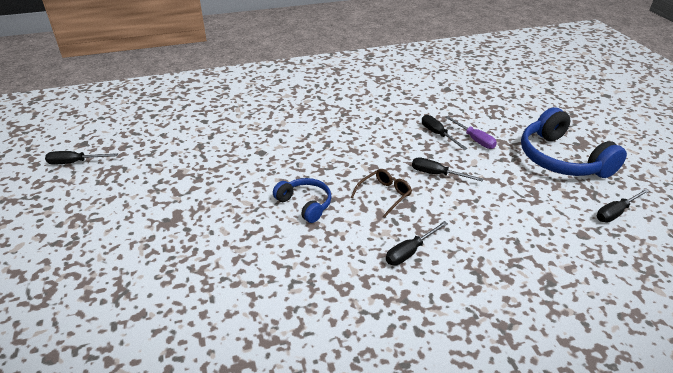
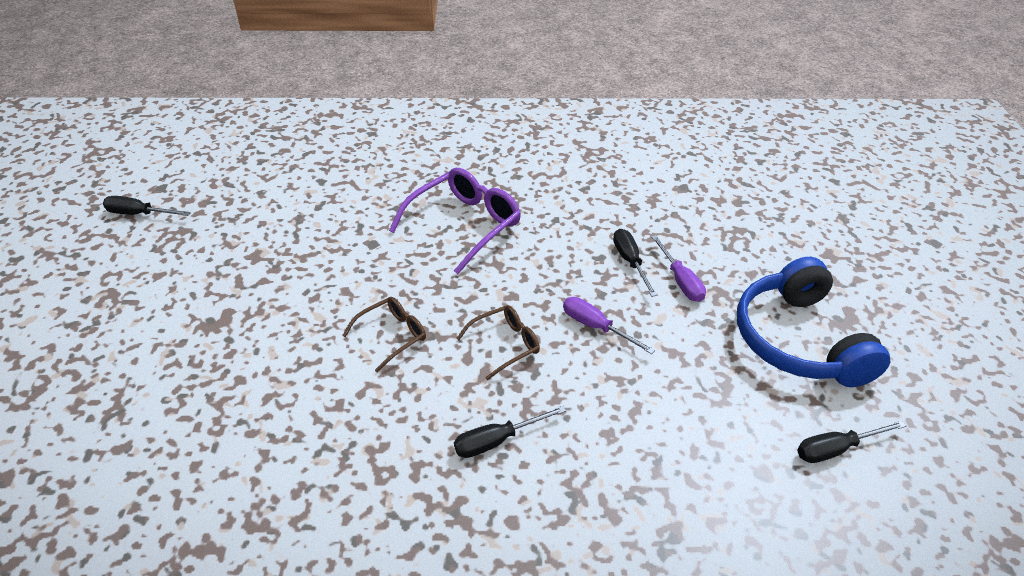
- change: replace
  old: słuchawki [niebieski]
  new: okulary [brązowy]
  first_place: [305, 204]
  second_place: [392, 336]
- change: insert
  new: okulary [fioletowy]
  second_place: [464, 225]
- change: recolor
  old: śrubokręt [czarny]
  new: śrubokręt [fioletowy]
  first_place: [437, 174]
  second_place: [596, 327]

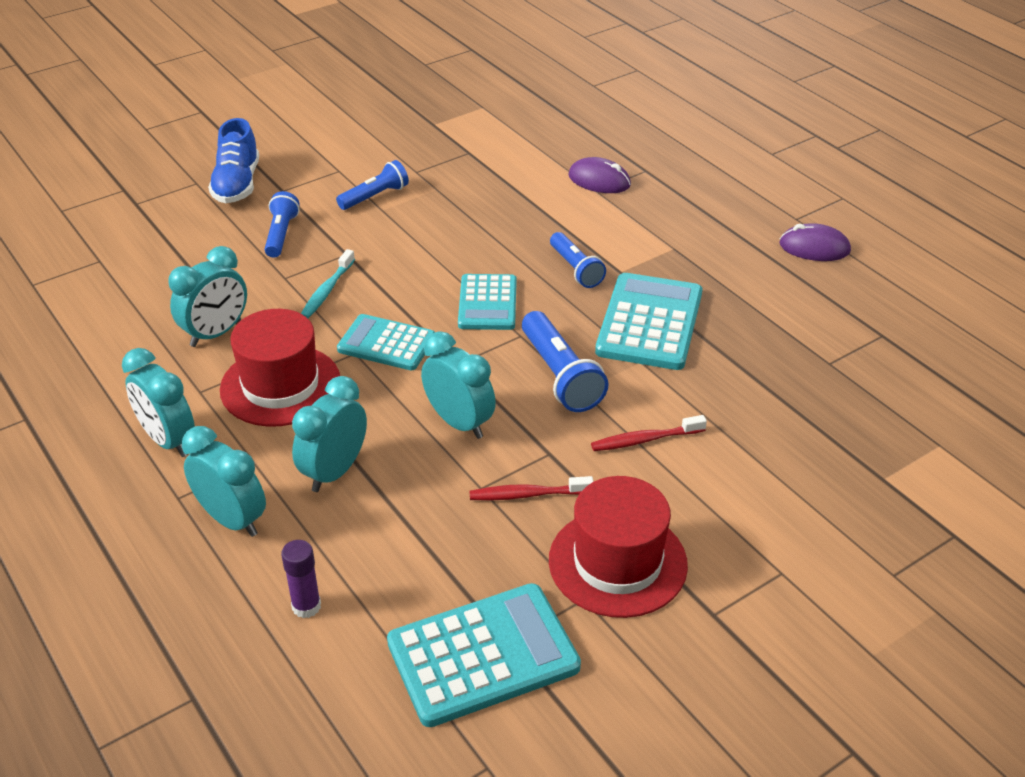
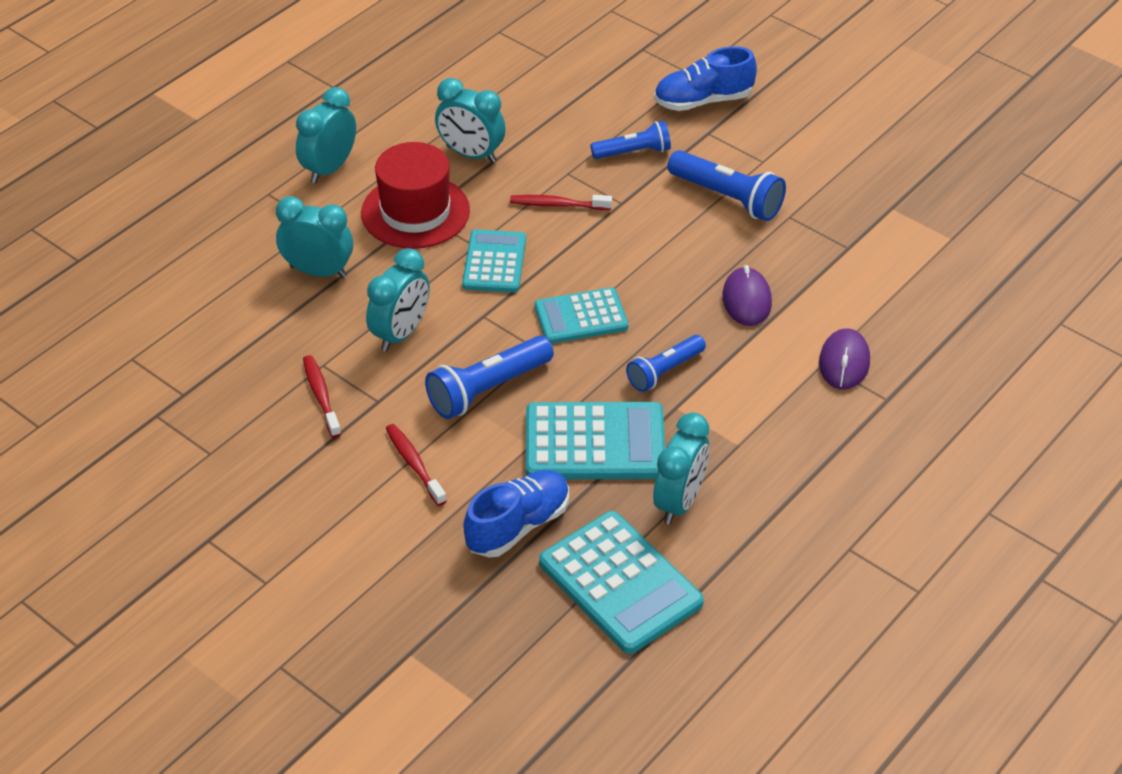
- change: insert
  new: but [niebieski]
  second_place: [518, 526]
- change: recolor
  old: szczoteczka do zębów [turkusowy]
  new: szczoteczka do zębów [czerwony]
  first_place: [327, 291]
  second_place: [557, 205]
- change: move
  old: kalkulator [turkusowy]
  first_place: [483, 655]
  second_place: [620, 583]
- change: move
  old: budzik [turkusowy]
  first_place: [232, 519]
  second_place: [679, 502]
- change: resize
  old: latarka [niebieski]
  first_place: [375, 196]
  second_place: [727, 198]
  factor: 1.51
- change: move
  old: myszka [fioletowy]
  first_place: [814, 247]
  second_place: [746, 300]
- change: delete
  old: klej w sztyfcie [fioletowy]
  first_place: [306, 606]
- change: delete
  old: kapelusz [czerwony]
  first_place: [617, 562]

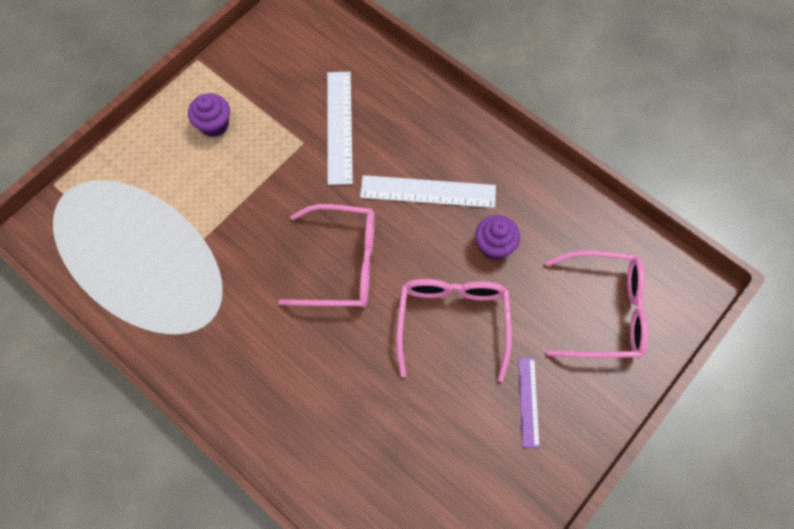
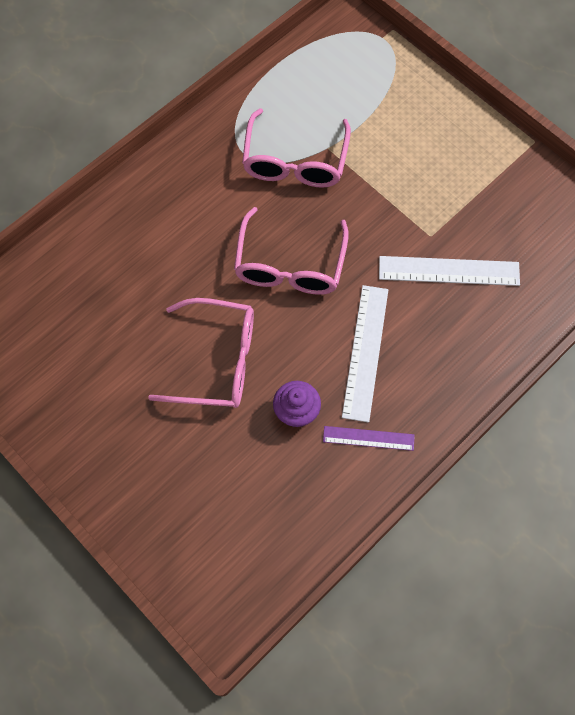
- change: move
  old: okulary [różowy]
  first_place: [604, 311]
  second_place: [295, 161]
- change: move
  old: linijka [fioletowy]
  first_place: [528, 401]
  second_place: [368, 438]
- change: delete
  old: muffinka [fioletowy]
  first_place: [214, 125]

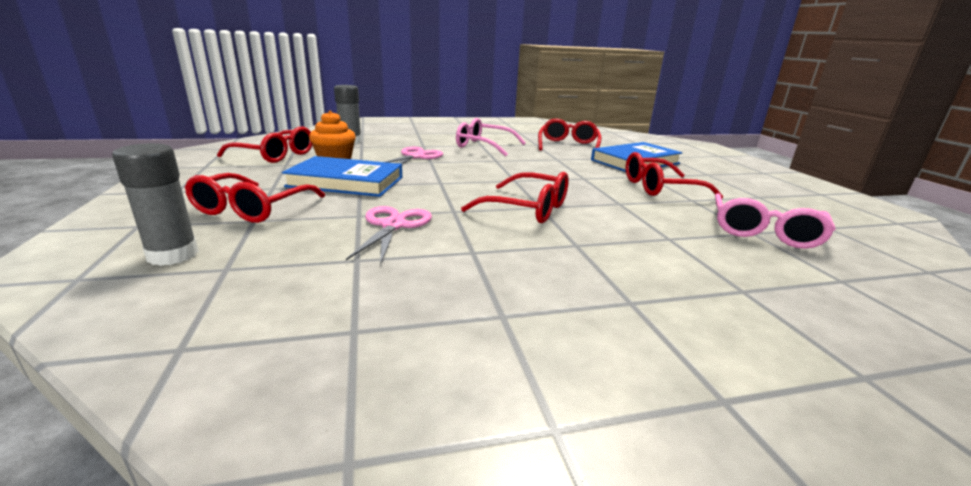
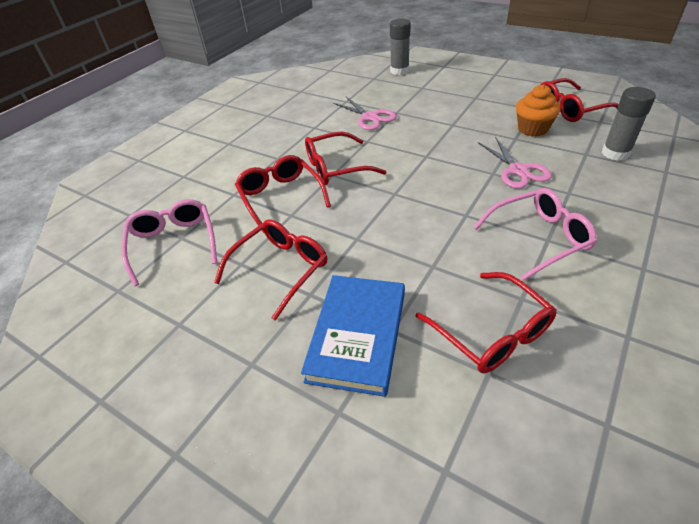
- change: move
  old: okulary [czerwony]
  first_place: [252, 209]
  second_place: [280, 197]
- change: delete
  old: książka [niebieski]
  first_place: [346, 182]

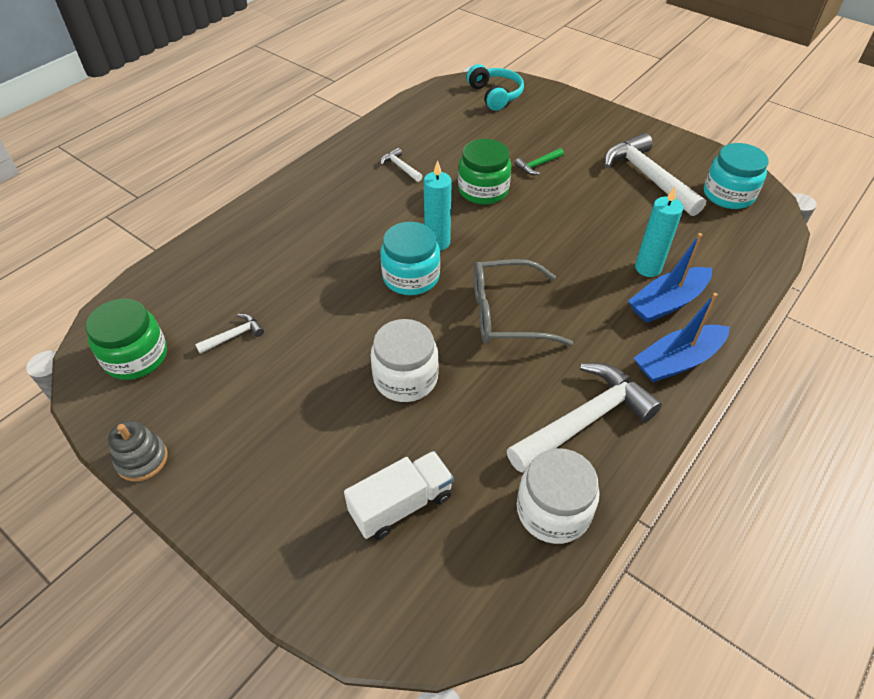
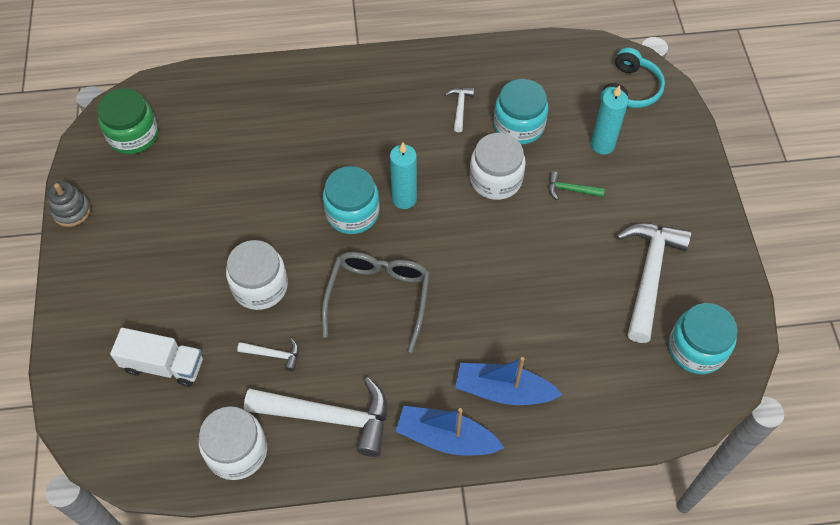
- change: move
  old: młotek [biały]
  first_place: [234, 336]
  second_place: [274, 355]
- change: rotate
  old: okulary [szary]
  first_place: [506, 314]
  second_place: [378, 297]
  degrees: 60
- change: recolor
  old: słoik [zielony]
  new: słoik [biały]
  first_place: [483, 190]
  second_place: [495, 179]
- change: insert
  new: słoik [turkusowy]
  second_place: [519, 125]
- change: move
  old: świeca [turkusowy]
  first_place: [648, 268]
  second_place: [602, 145]

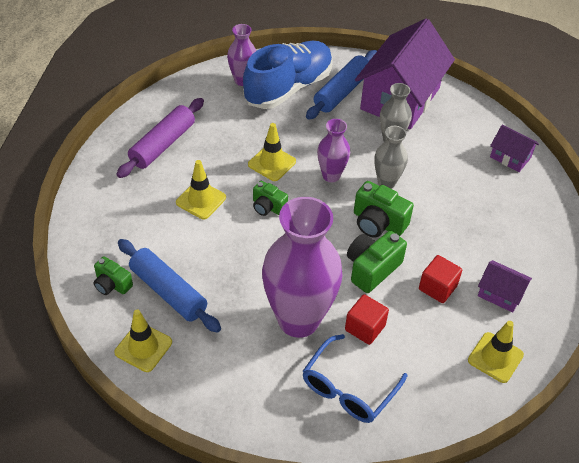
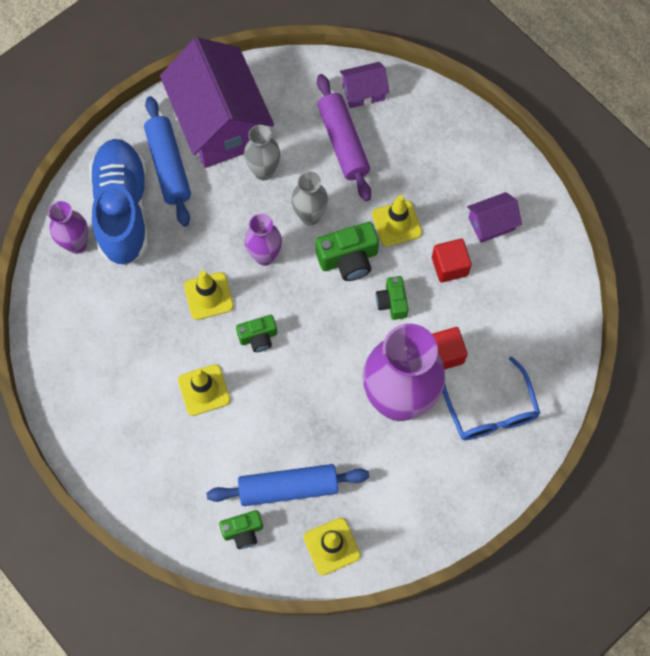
- change: move
  old: wałek do ciasta [fioletowy]
  first_place: [163, 145]
  second_place: [343, 142]
- change: move
  old: pachołek [żółty]
  first_place: [495, 357]
  second_place: [396, 223]
- change: resize
  old: aparat fotograficzny [zielony]
  first_place: [372, 269]
  second_place: [392, 302]
  factor: 0.63

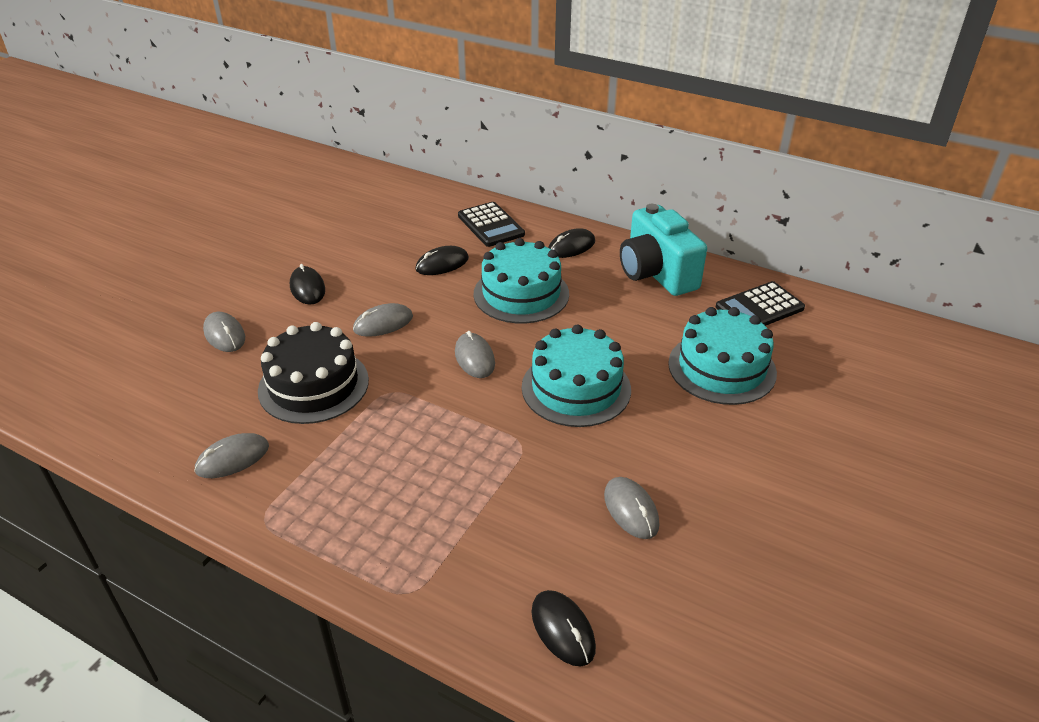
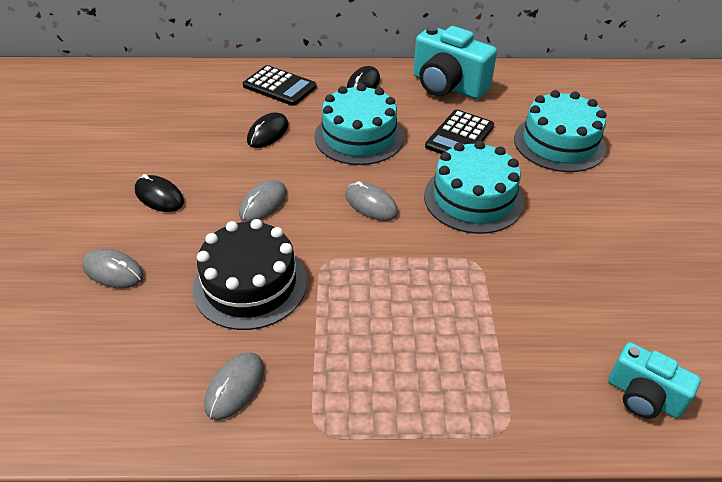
- change: move
  old: kalkulator [czarny]
  first_place: [759, 308]
  second_place: [459, 136]
- change: replace
  old: myszka [czarny]
  new: aparat fotograficzny [turkusowy]
  first_place: [563, 629]
  second_place: [643, 396]
- change: delete
  old: myszka [szary]
  first_place: [631, 510]

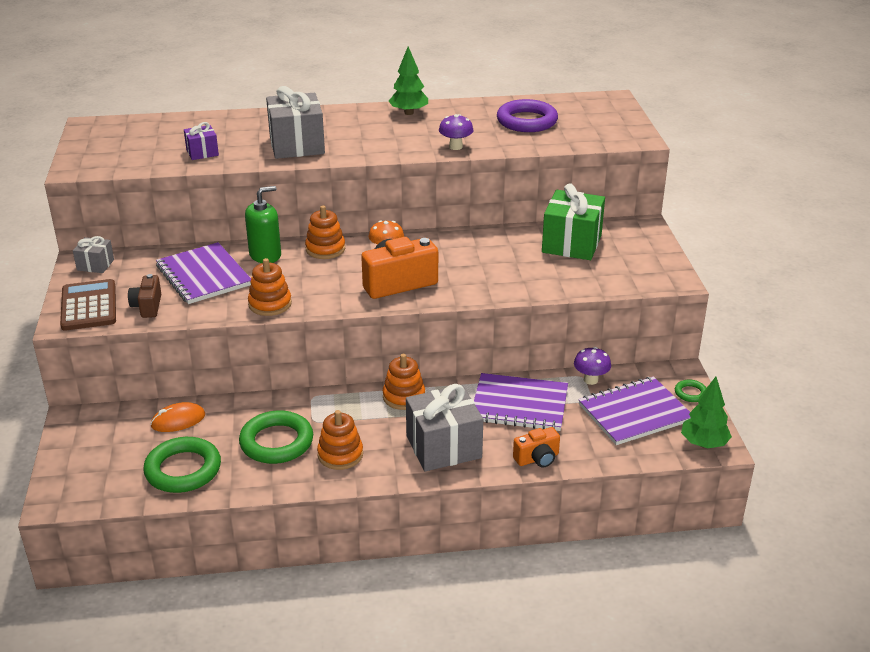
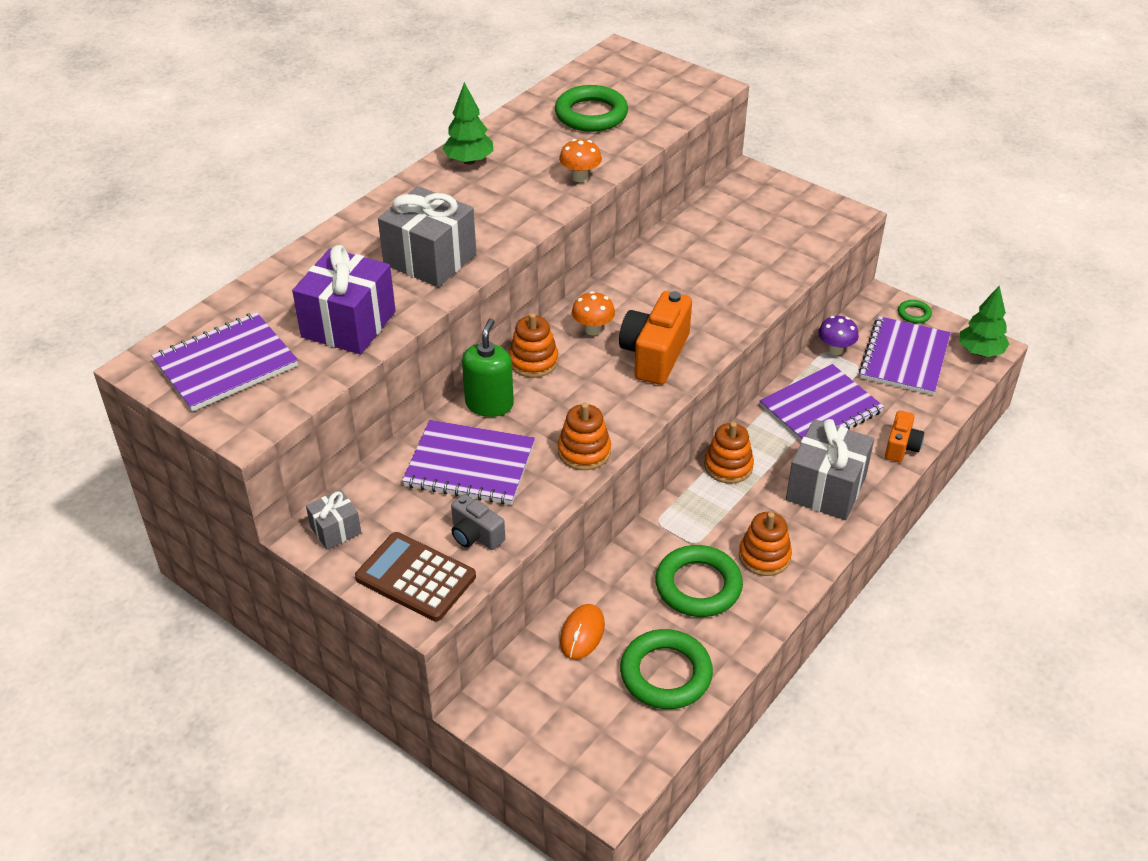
- change: insert
  new: zeszyt [fioletowy]
  second_place: [226, 364]
- change: resize
  old: prezent [fioletowy]
  first_place: [202, 152]
  second_place: [348, 324]
  factor: 1.95
- change: recolor
  old: aparat fotograficzny [brązowy]
  new: aparat fotograficzny [szary]
  first_place: [147, 306]
  second_place: [475, 535]
- change: recolor
  old: pierścień [fioletowy]
  new: pierścień [zielony]
  first_place: [527, 121]
  second_place: [591, 114]
- change: recolor
  old: grzyb [fioletowy]
  new: grzyb [pomarańczowy]
  first_place: [455, 147]
  second_place: [580, 177]
- change: delete
  old: prezent [zielony]
  first_place: [571, 243]

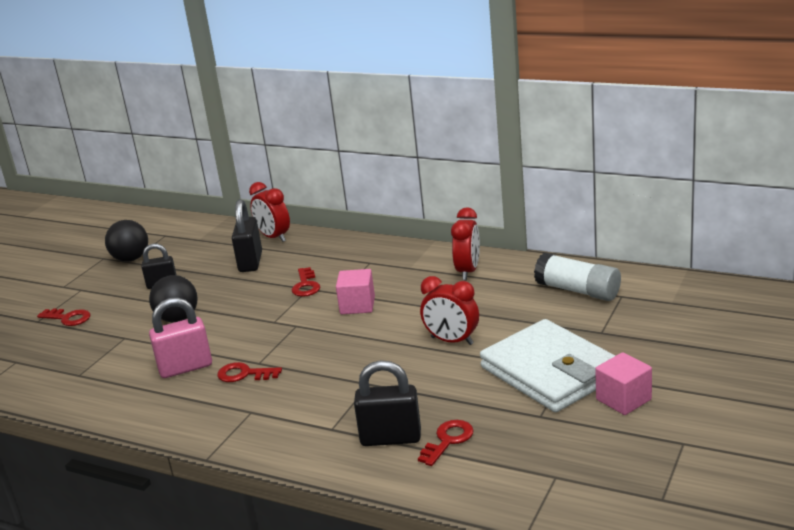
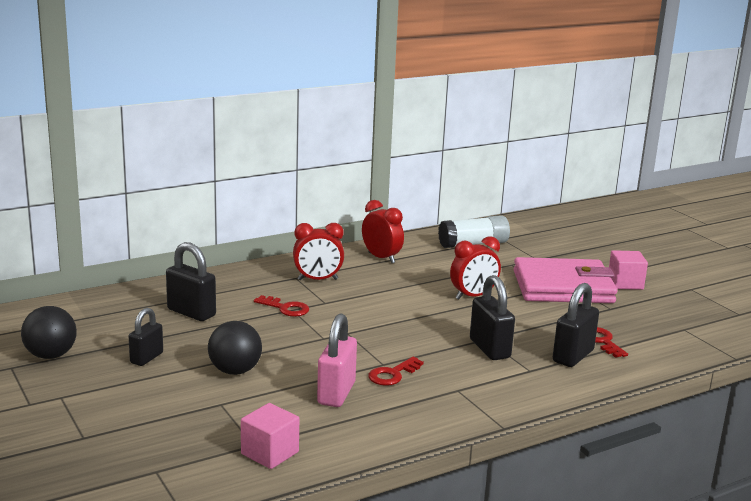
- change: move
  old: sześcian [różowy]
  first_place: [357, 305]
  second_place: [270, 453]
- change: move
  old: budzik [czerwony]
  first_place: [274, 237]
  second_place: [318, 279]
- change: insert
  new: kłódka [czarny]
  second_place: [489, 349]
- change: recolor
  old: portfel [biały]
  new: portfel [różowy]
  first_place: [551, 372]
  second_place: [563, 287]
- change: delete
  old: klucz [czerwony]
  first_place: [68, 318]

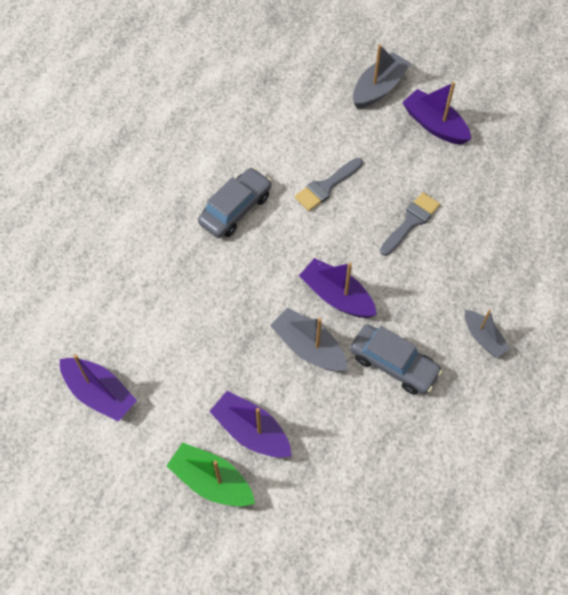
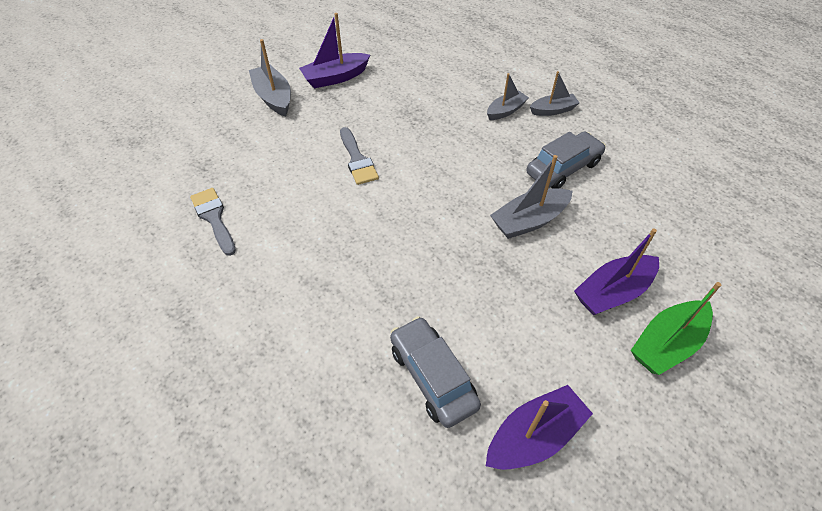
- change: move
  old: pędzel [szary]
  first_place: [411, 222]
  second_place: [214, 218]
- change: move
  old: samochód [szary]
  first_place: [235, 209]
  second_place: [432, 376]
- change: insert
  new: łódka [szary]
  second_place: [505, 111]
- change: delete
  old: łódka [fioletowy]
  first_place: [336, 296]

